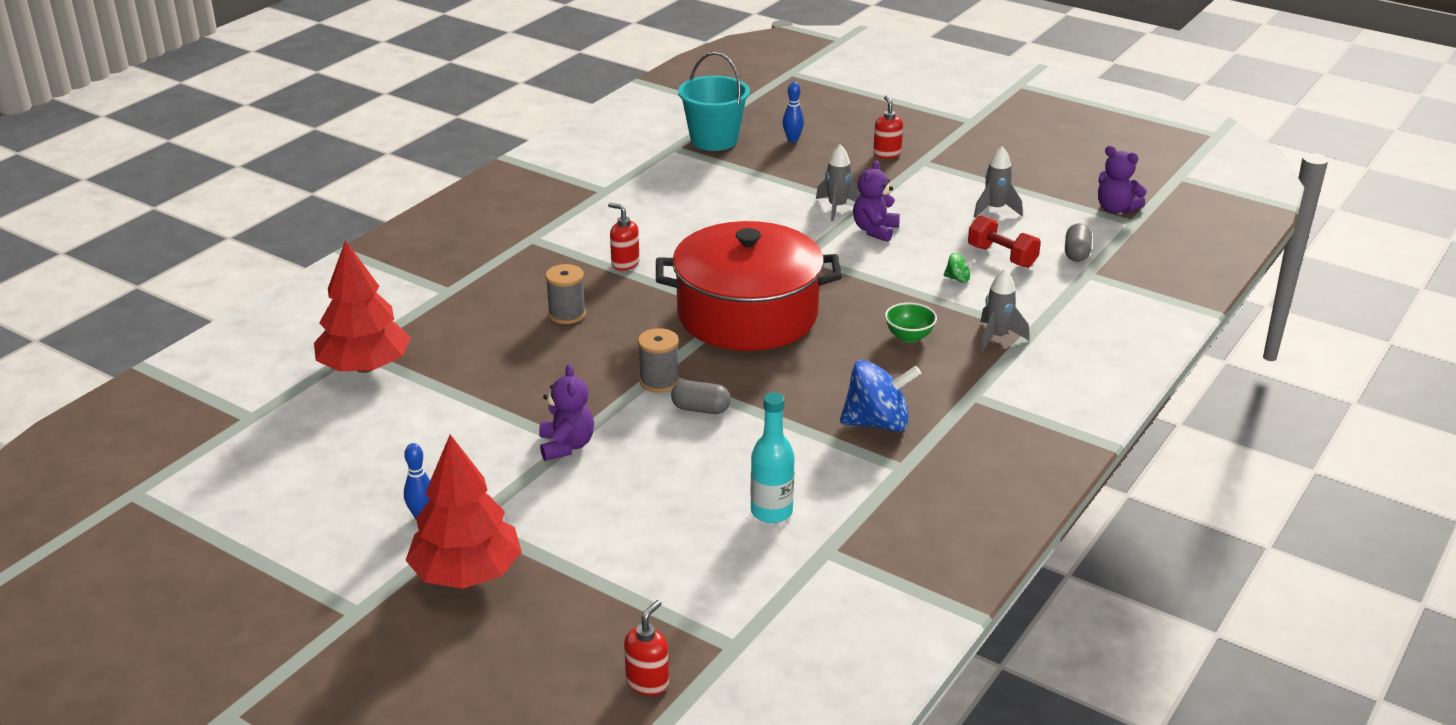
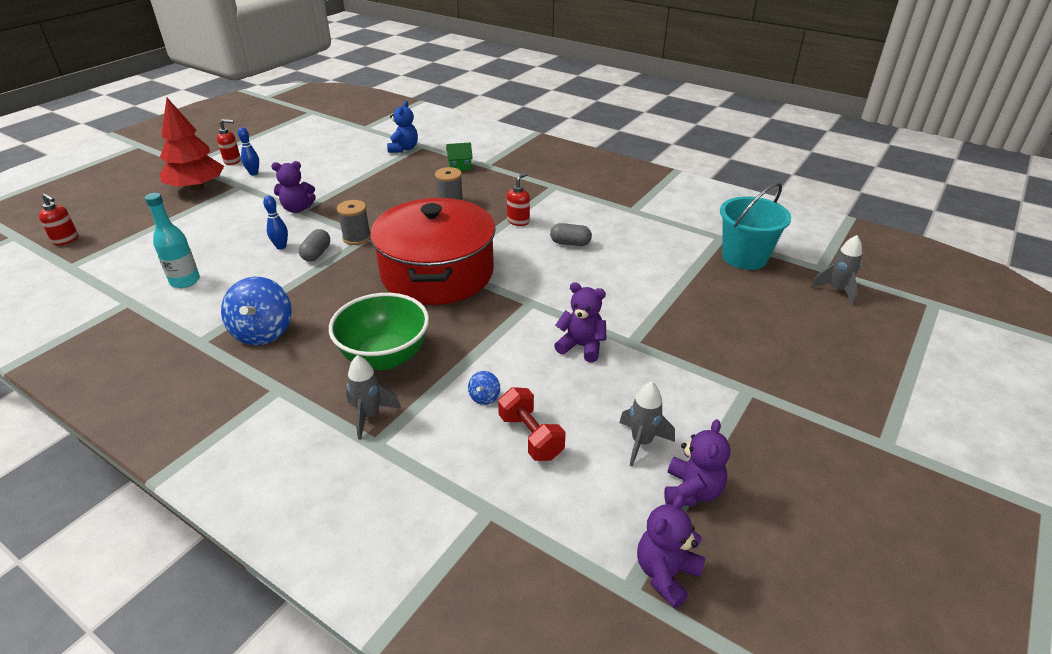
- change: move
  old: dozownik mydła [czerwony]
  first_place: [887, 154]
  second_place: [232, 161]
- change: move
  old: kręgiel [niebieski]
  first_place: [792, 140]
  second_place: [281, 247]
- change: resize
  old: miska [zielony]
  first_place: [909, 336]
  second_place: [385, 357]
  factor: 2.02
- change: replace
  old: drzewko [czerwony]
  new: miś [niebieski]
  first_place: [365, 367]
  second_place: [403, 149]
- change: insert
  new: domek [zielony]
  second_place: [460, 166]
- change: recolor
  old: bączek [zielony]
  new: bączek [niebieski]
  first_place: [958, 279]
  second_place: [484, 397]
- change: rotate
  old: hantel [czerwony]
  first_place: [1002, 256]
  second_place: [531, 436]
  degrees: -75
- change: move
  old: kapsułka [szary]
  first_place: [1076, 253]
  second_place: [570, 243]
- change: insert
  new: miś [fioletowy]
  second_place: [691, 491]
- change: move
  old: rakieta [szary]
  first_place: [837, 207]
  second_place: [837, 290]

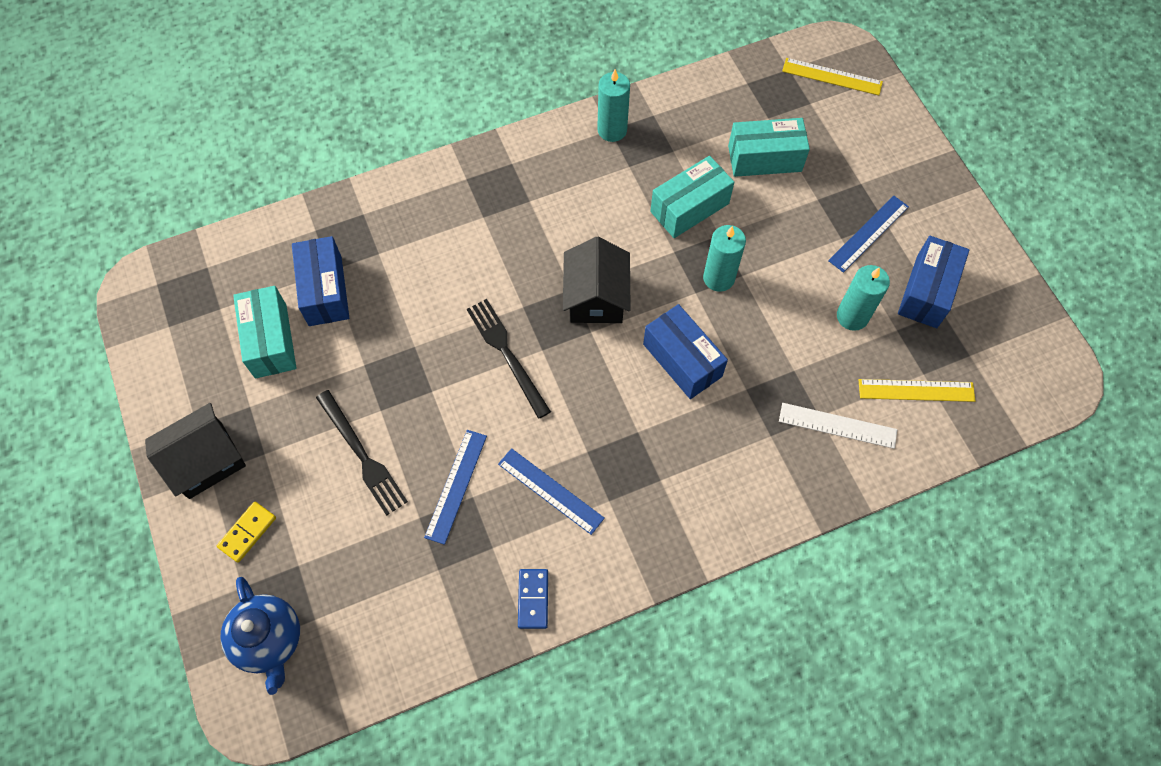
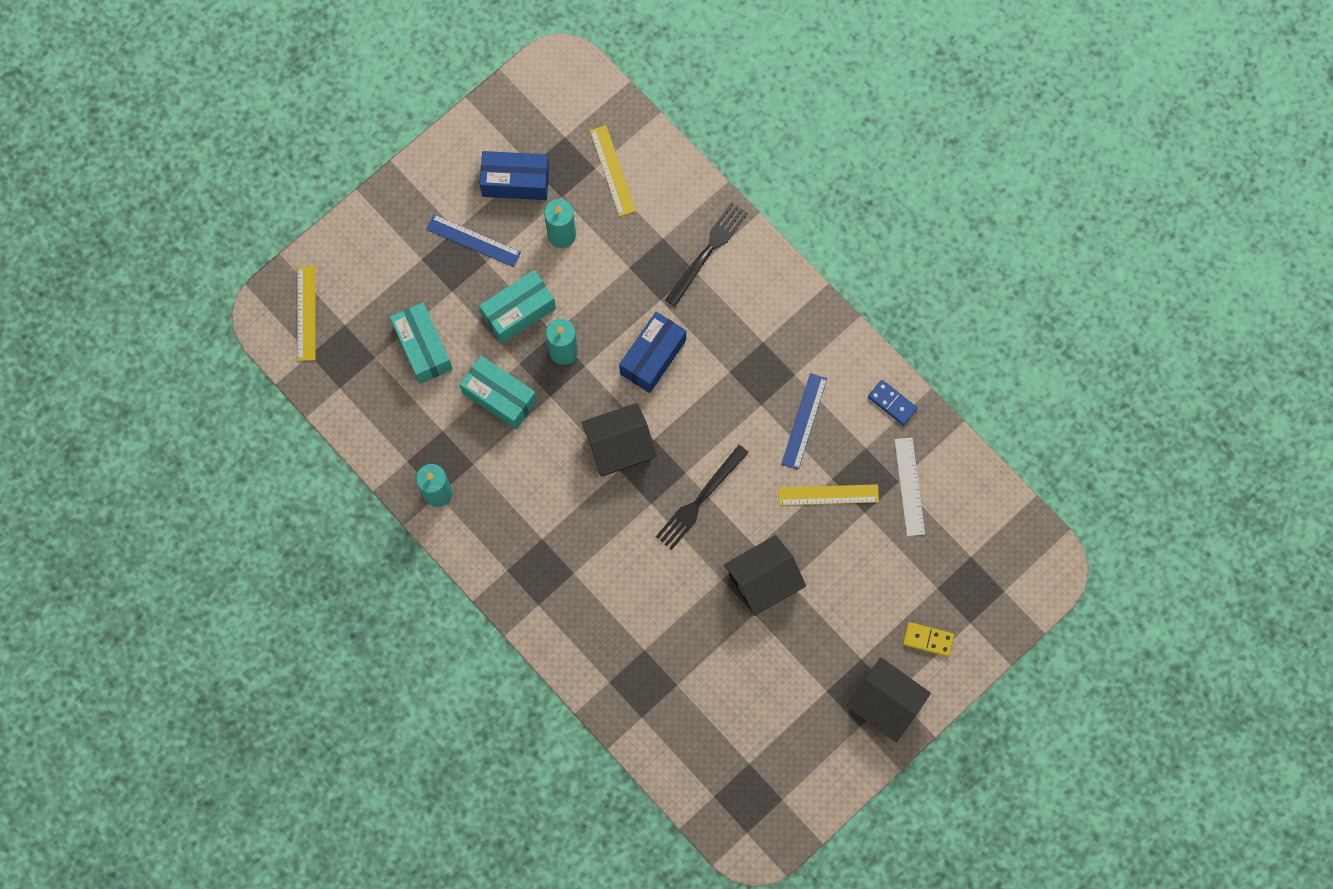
- change: move
  old: pudełko [turkusowy]
  first_place: [271, 341]
  second_place: [519, 312]
- change: move
  old: widelec [czarny]
  first_place: [362, 455]
  second_place: [707, 251]
- change: insert
  new: domek [czarny]
  second_place: [763, 580]
- change: recolor
  old: linijka [niebieski]
  new: linijka [żółty]
  first_place: [456, 486]
  second_place: [828, 494]
- change: rotate
  old: kostka domina [niebieski]
  first_place: [533, 599]
  second_place: [892, 403]
  degrees: 60
- change: move
  old: linijka [biały]
  first_place: [837, 425]
  second_place: [909, 486]
- change: delete
  old: imbryk [niebieski]
  first_place: [270, 640]
- change: delete
  old: pudełko [niebieski]
  first_place: [325, 291]

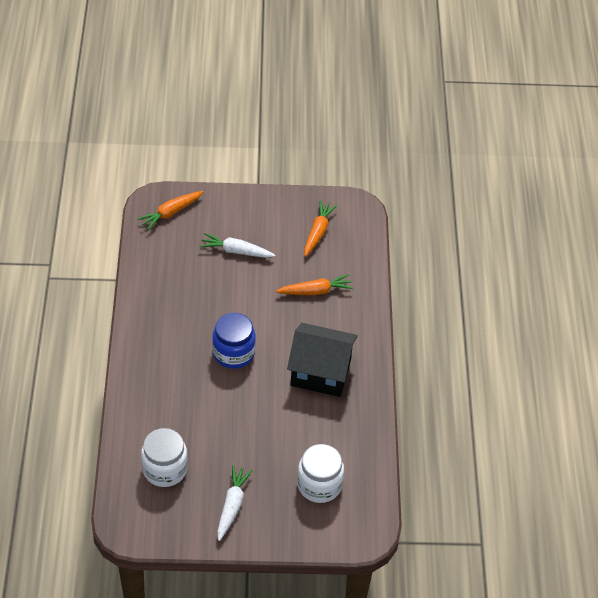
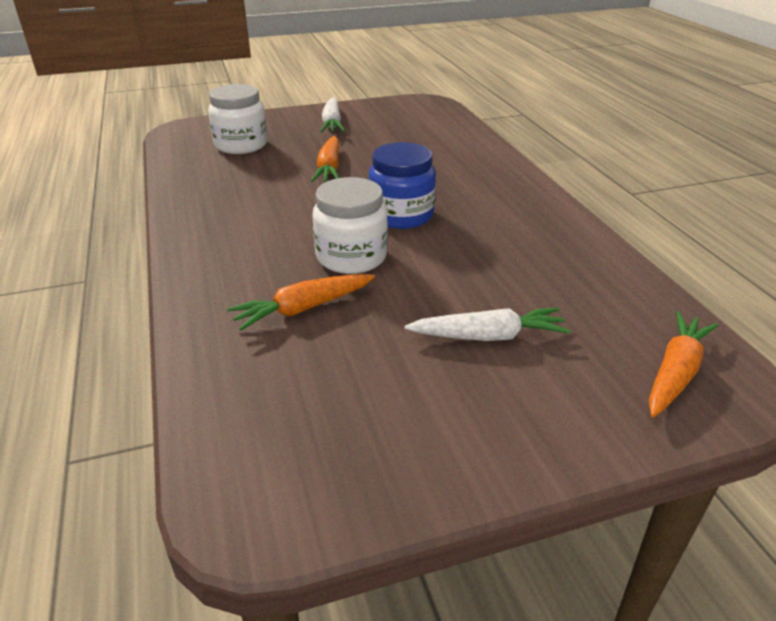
- change: move
  old: marchewka [pomarańczowy]
  first_place: [318, 232]
  second_place: [329, 168]
- change: move
  old: słoik [biały]
  first_place: [165, 469]
  second_place: [351, 257]
- change: delete
  old: domek [czarny]
  first_place: [321, 372]

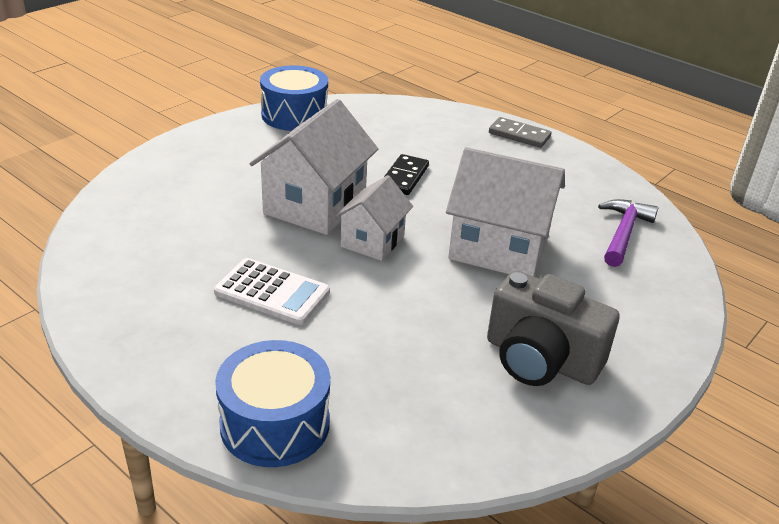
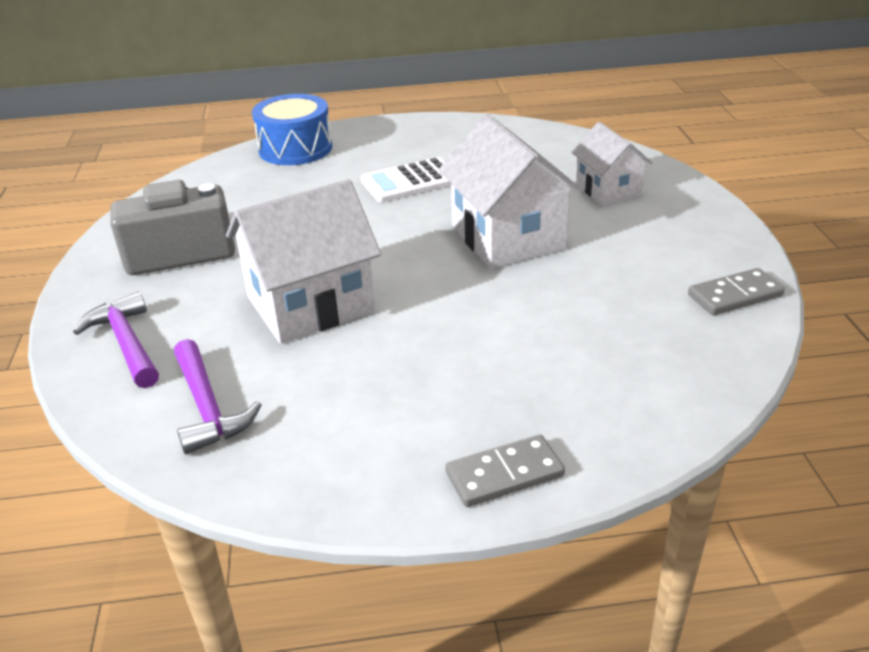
- change: insert
  new: młotek [fioletowy]
  second_place: [126, 343]
- change: move
  old: domek [biały]
  first_place: [372, 241]
  second_place: [608, 190]
- change: replace
  old: bęben [niebieski]
  new: kostka domina [szary]
  first_place: [294, 115]
  second_place: [735, 295]
- change: delete
  old: kostka domina [czarny]
  first_place: [404, 177]

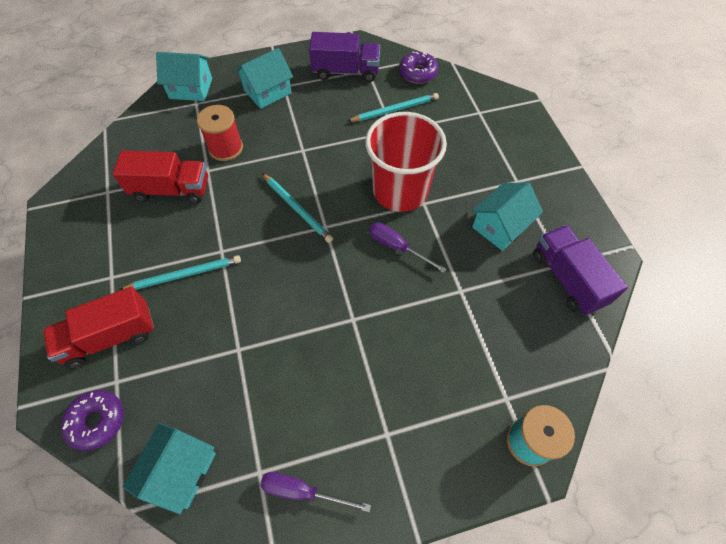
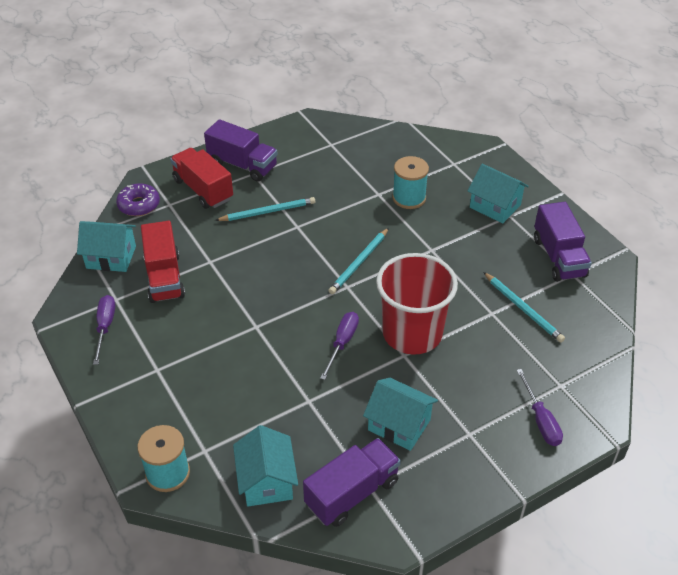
- change: move
  old: ciężarówka [czerwony]
  first_place: [171, 190]
  second_place: [164, 277]
- change: insert
  new: ciężarówka [fioletowy]
  second_place: [242, 165]
- change: rotate
  old: ołówek [turkusowy]
  first_place: [184, 274]
  second_place: [267, 212]
  degrees: -75
- change: move
  old: domek [turkusowy]
  first_place: [191, 88]
  second_place: [267, 481]
- change: recolor
  old: szpulka [czerwony]
  new: szpulka [turkusowy]
  first_place: [226, 148]
  second_place: [409, 198]
- change: insert
  new: śrubokręt [fioletowy]
  second_place: [540, 420]
- change: delete
  old: donut [fioletowy]
  first_place: [418, 73]

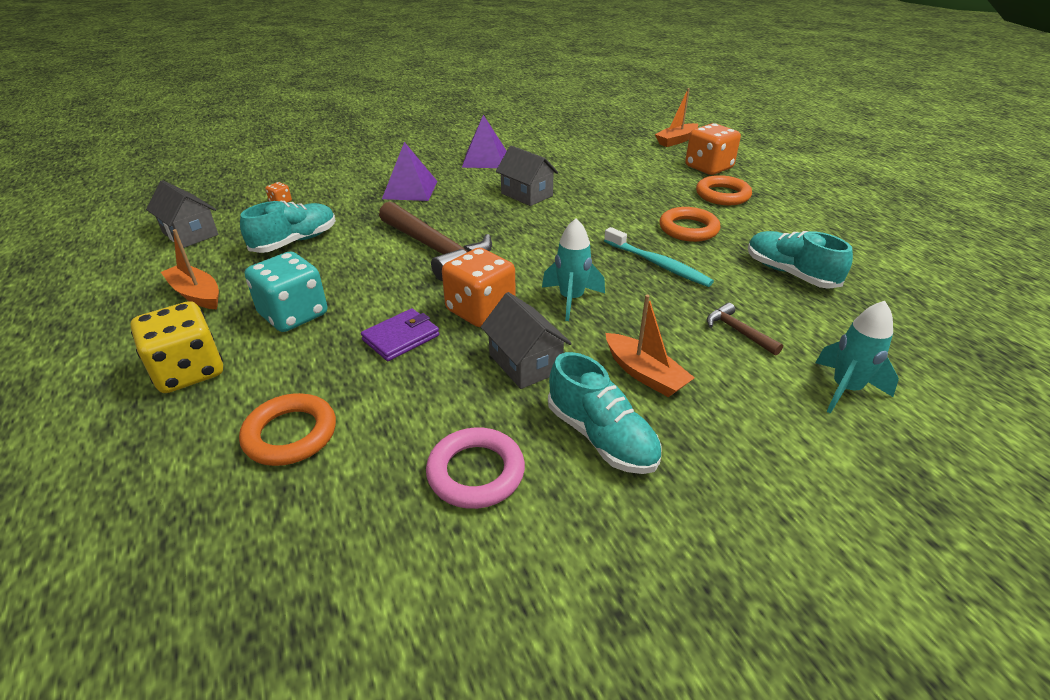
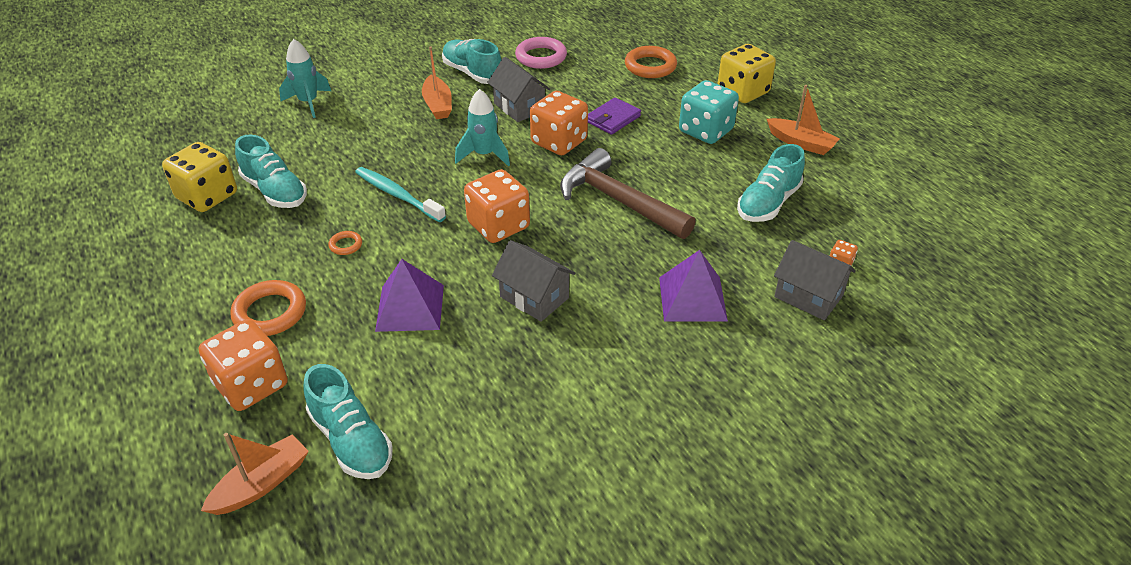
- change: insert
  new: kostka do gry [żółty]
  second_place: [207, 196]
- change: insert
  new: but [turkusowy]
  second_place: [351, 440]
- change: resize
  old: pierścień [pomarańczowy]
  first_place: [688, 229]
  second_place: [346, 245]
  factor: 0.5
- change: move
  old: piramida [fioletowy]
  first_place: [485, 159]
  second_place: [410, 307]
- change: rotate
  old: łódka [pomarańczowy]
  first_place: [645, 374]
  second_place: [438, 105]
  degrees: -150
- change: insert
  new: kostka do gry [pomarańczowy]
  second_place: [498, 226]
- change: move
  old: domek [szary]
  first_place: [190, 234]
  second_place: [808, 296]
- change: delete
  old: młotek [brązowy]
  first_place: [738, 331]

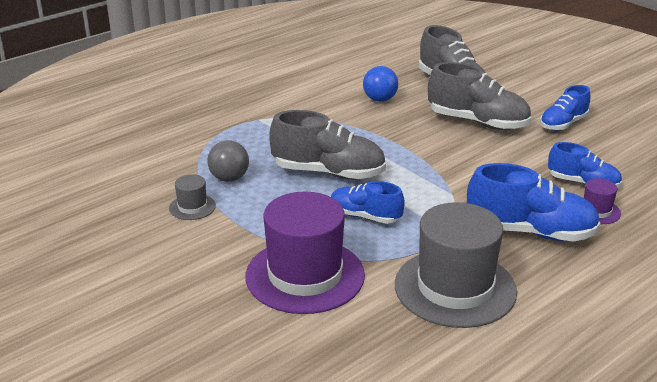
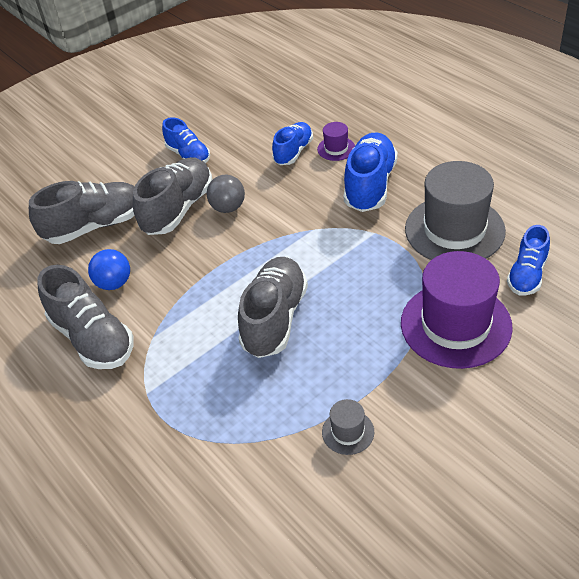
- change: insert
  new: but [szary]
  second_place: [93, 338]
- change: move
  old: piłka [szary]
  first_place: [229, 178]
  second_place: [228, 207]
- change: move
  old: but [niebieski]
  first_place: [365, 216]
  second_place: [527, 275]

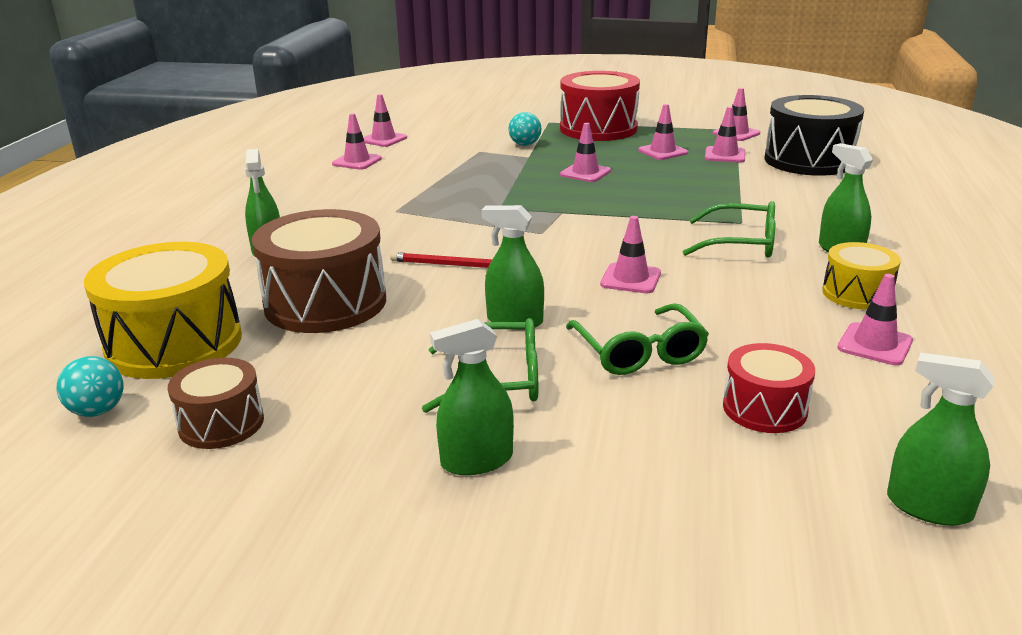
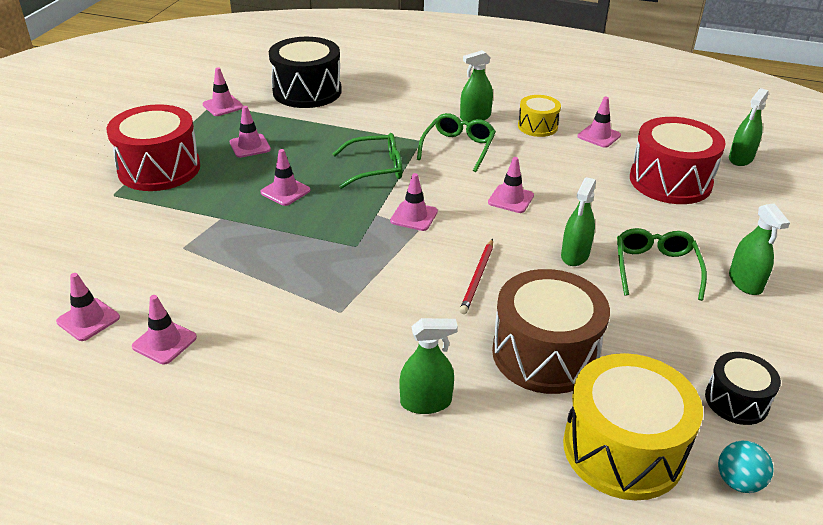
- change: move
  old: okulary [zielony]
  first_place: [639, 352]
  second_place: [375, 168]
- change: move
  old: pachołek [różowy]
  first_place: [724, 155]
  second_place: [414, 216]
- change: resize
  old: bęben [czerwony]
  first_place: [764, 408]
  second_place: [670, 181]
  factor: 1.83
- change: recolor
  old: bęben [brązowy]
  new: bęben [czarny]
  first_place: [221, 423]
  second_place: [736, 400]
- change: delete
  old: piłka [turkusowy]
  first_place: [525, 145]

